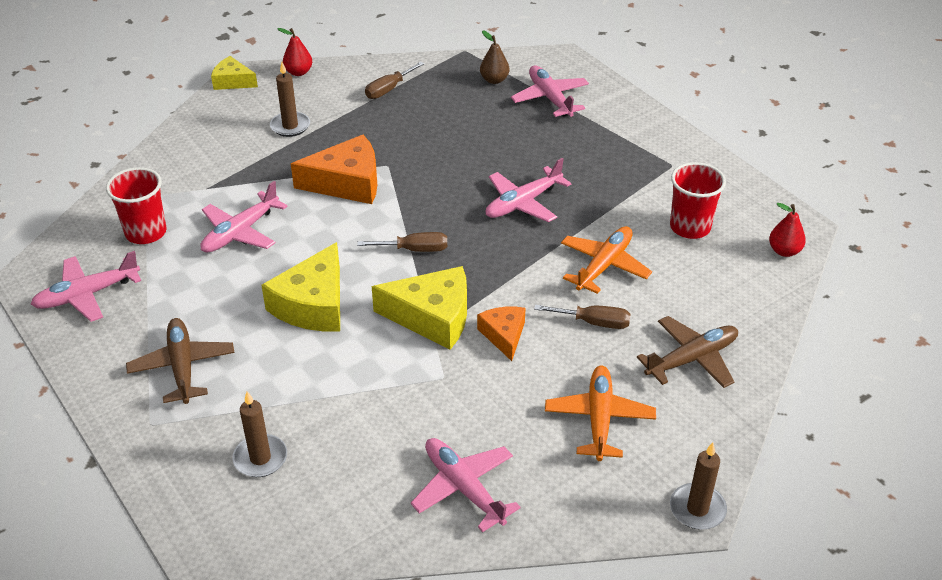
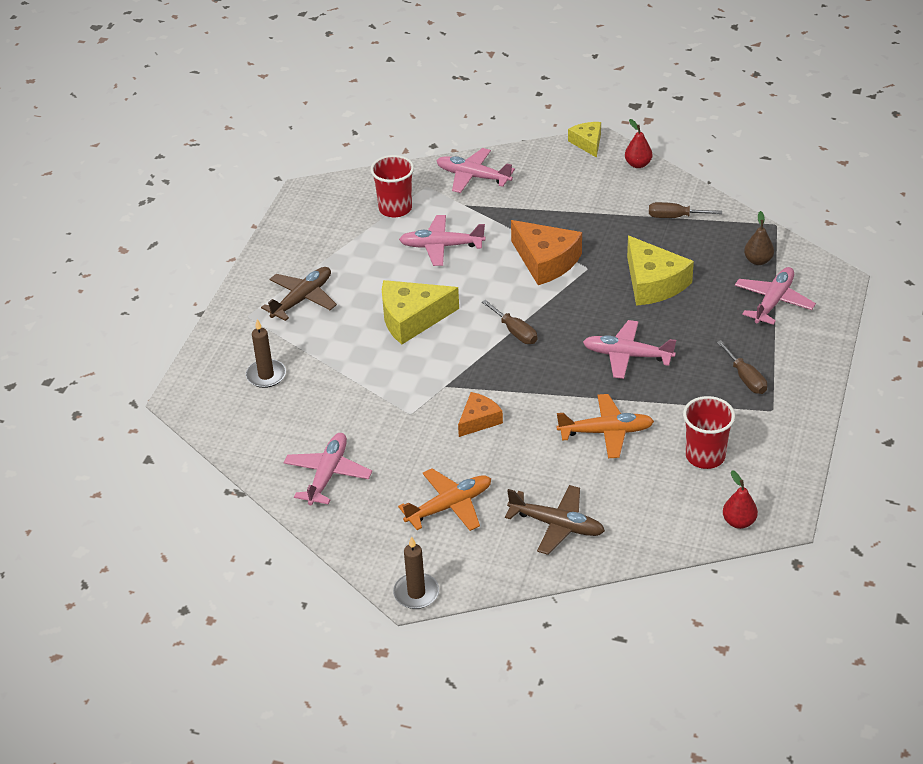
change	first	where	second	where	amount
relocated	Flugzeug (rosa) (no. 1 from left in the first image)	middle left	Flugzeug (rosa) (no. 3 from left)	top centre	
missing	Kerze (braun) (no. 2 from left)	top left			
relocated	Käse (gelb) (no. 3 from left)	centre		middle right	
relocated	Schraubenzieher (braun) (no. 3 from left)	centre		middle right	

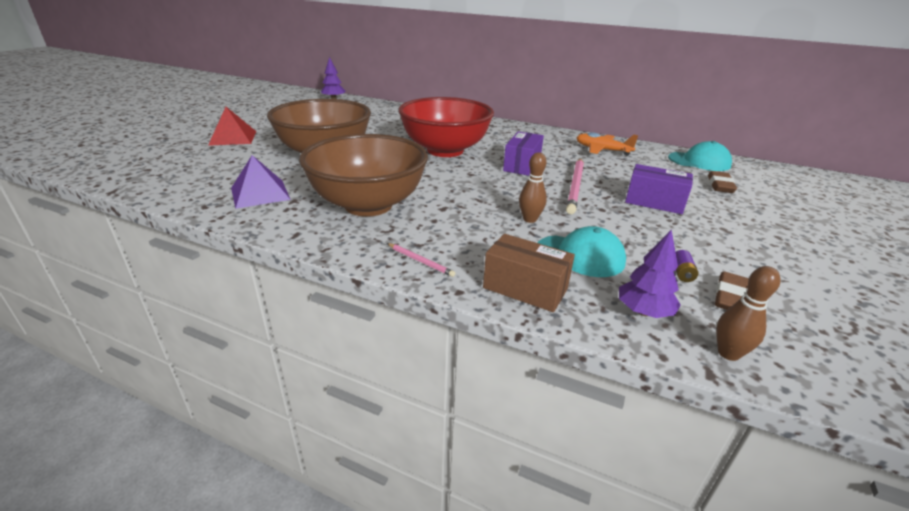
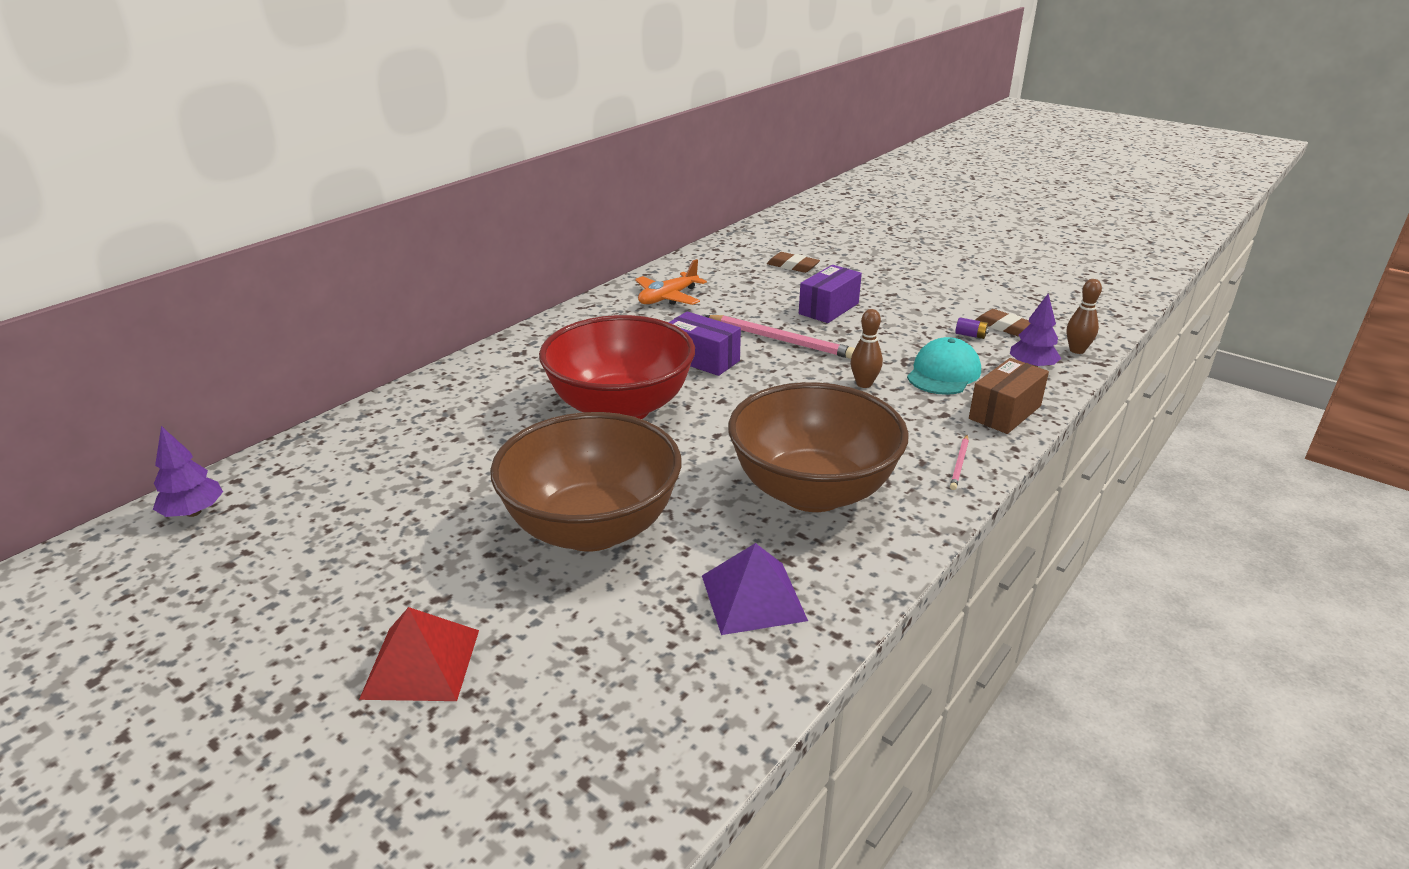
change	first	where	second	where	amount
spun	Bleistift (rosa) (no. 1 from left in the first image)	centre	Bleistift (rosa) (no. 2 from left)	middle right	150 degrees clockwise
missing	Kappe (türkis) (no. 2 from left)	top right			

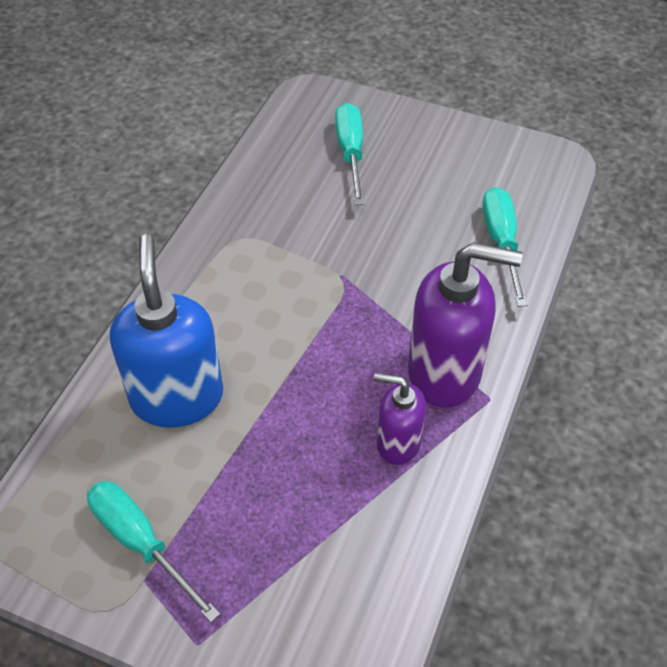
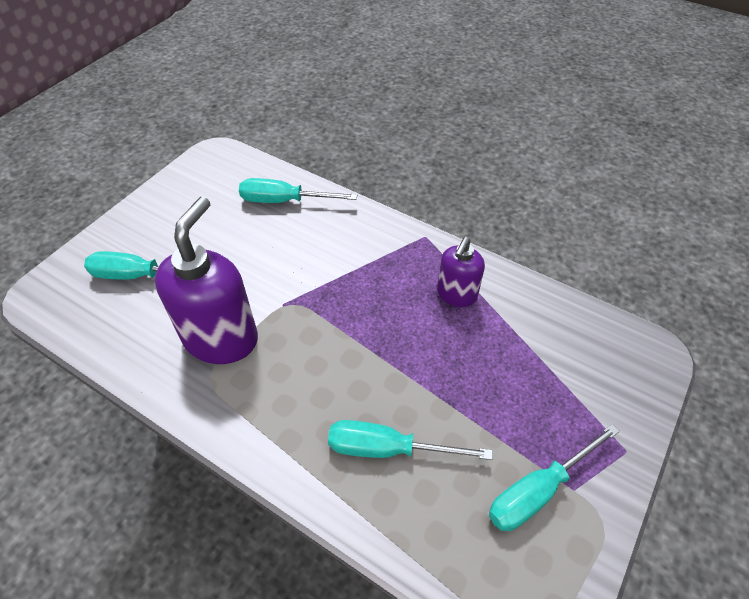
change	first	where	second	where	amount
exchanged	Seifenspender (blau)	middle left	Schraubenzieher (türkis) (no. 3 from left)	bottom centre	
relocated	Seifenspender (lila) (no. 2 from left in the first image)	middle right	Seifenspender (lila) (no. 1 from left)	middle left	

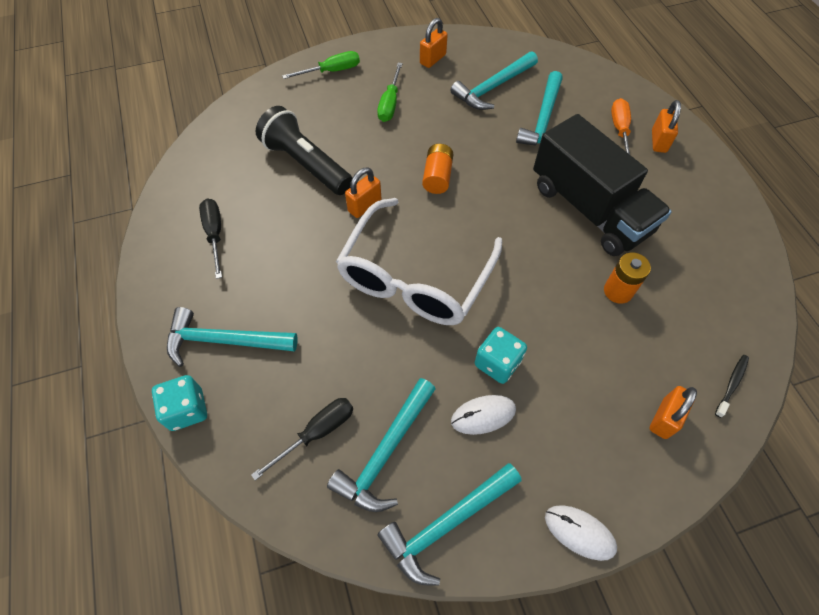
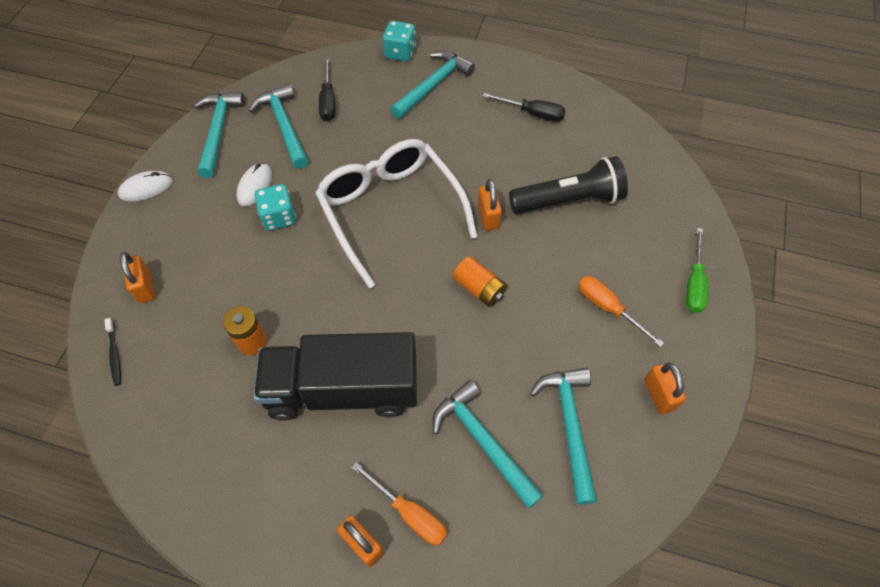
change	first	where	second	where	amount
colour	Schraubenzieher (grün) (no. 2 from left)	top centre	Schraubenzieher (orange) (no. 2 from left)	middle right	

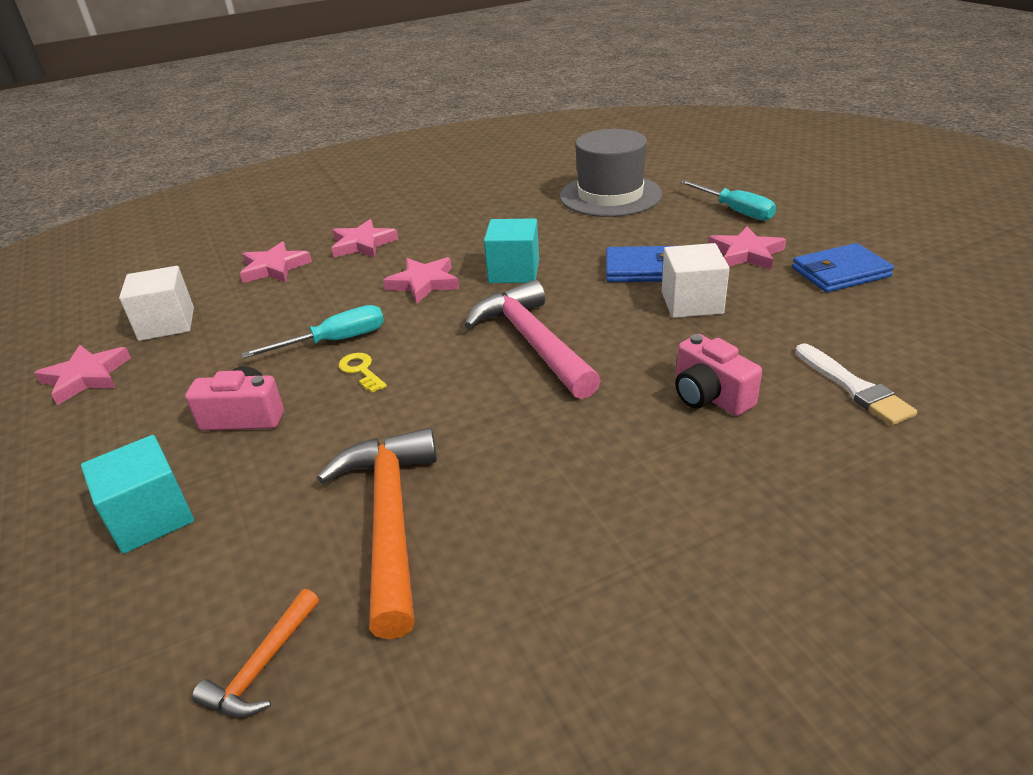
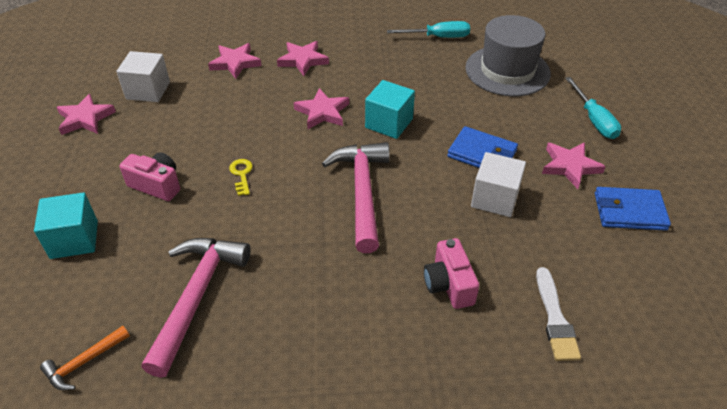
change	first	where	second	where	amount
relocated	Schraubenzieher (türkis) (no. 1 from left)	middle left		top centre	
colour	Hammer (orange) (no. 2 from left)	bottom centre	Hammer (rosa) (no. 1 from left)	bottom left	

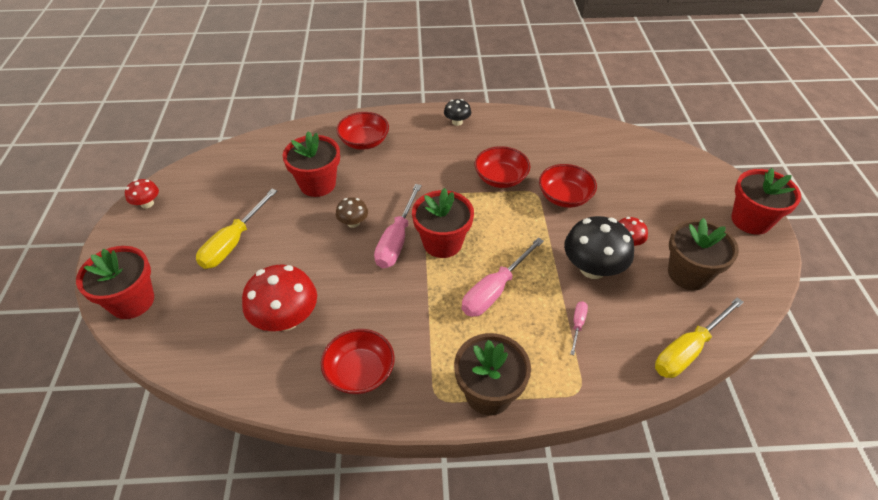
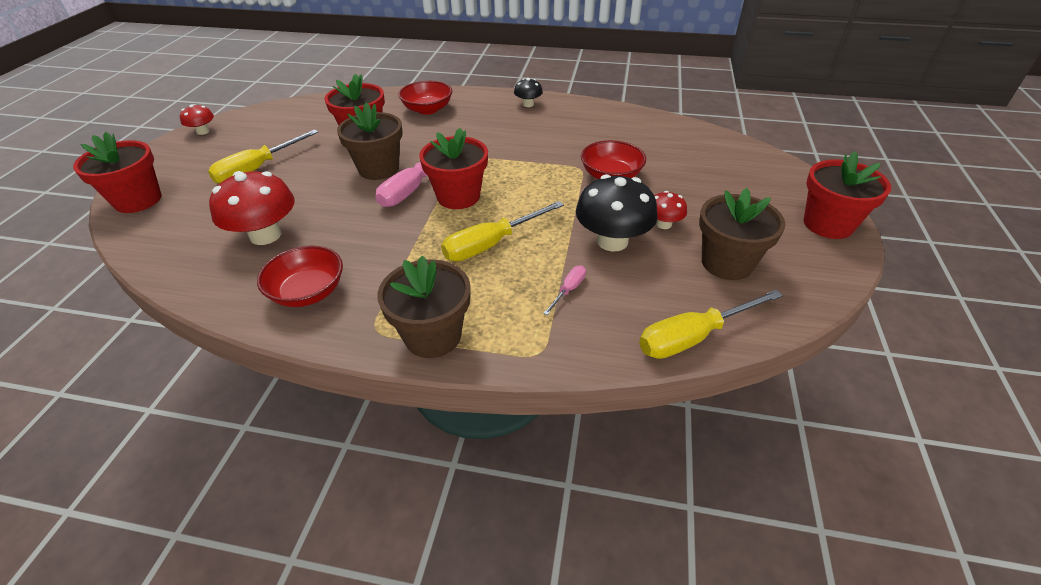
change	first	where	second	where	amount
exchanged	Pilz (braun)	centre	Blumentopf (braun) (no. 1 from left)	top centre	
colour	Schraubenzieher (rosa) (no. 2 from left)	centre	Schraubenzieher (gelb) (no. 2 from left)	centre	
missing	Schüssel (rot) (no. 3 from left)	centre			

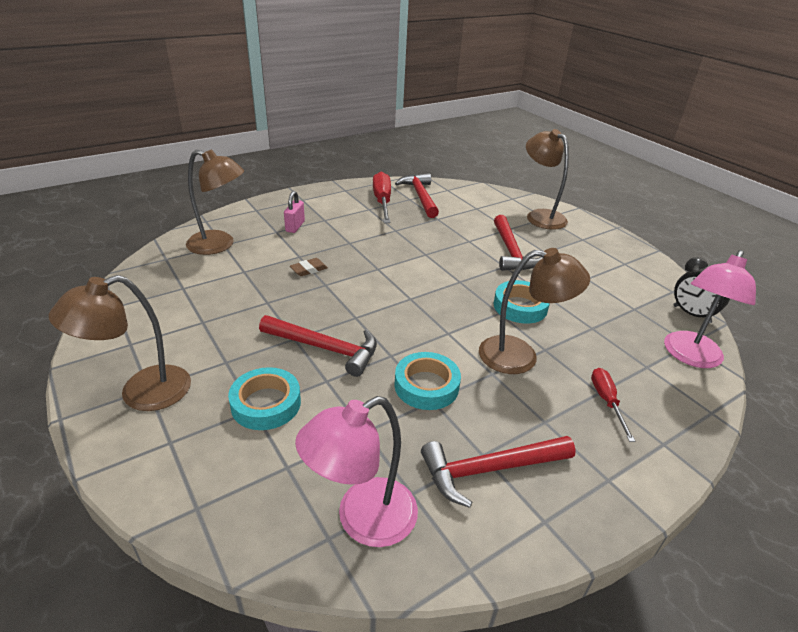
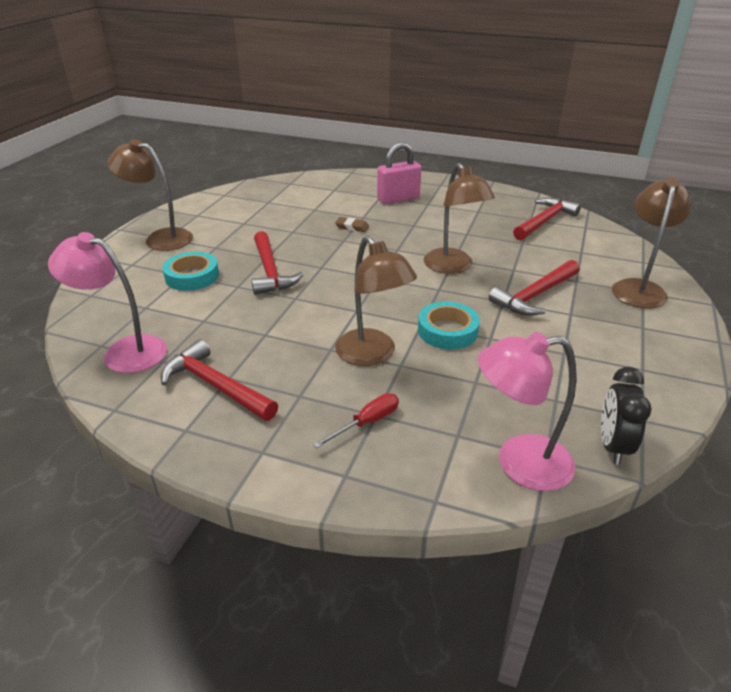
change	first	where	second	where	amount
relocated	Lampe (braun) (no. 2 from left in the first image)	top left	Lampe (braun) (no. 3 from left)	top centre	
size	Vorhängeschloss (rosa)	centre		top centre	x1.59
missing	Schraubenzieher (rot) (no. 1 from left)	top centre			
missing	Klebeband (türkis) (no. 2 from left)	centre			

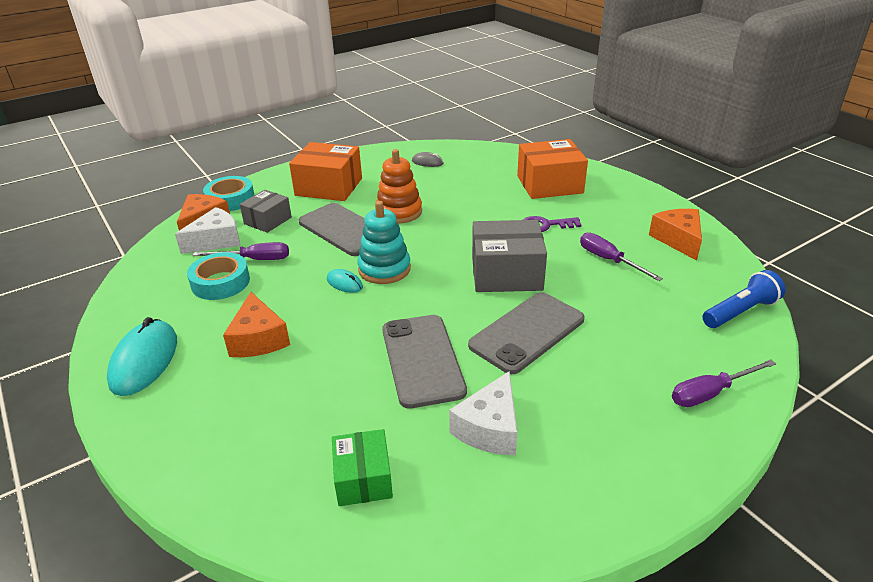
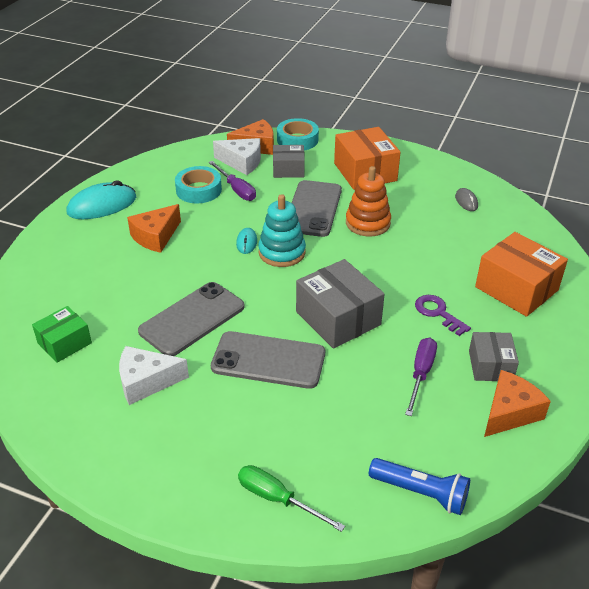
change	first	where	second	where	amount
colour	Schraubenzieher (lila) (no. 3 from left)	middle right	Schraubenzieher (grün)	bottom centre	
appeared			Schachtel (grau) (no. 3 from left)	middle right	

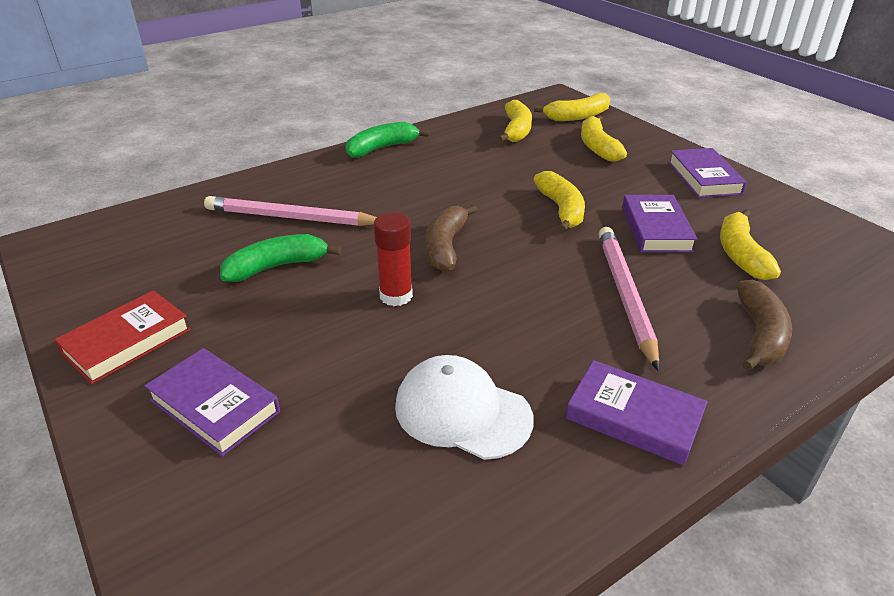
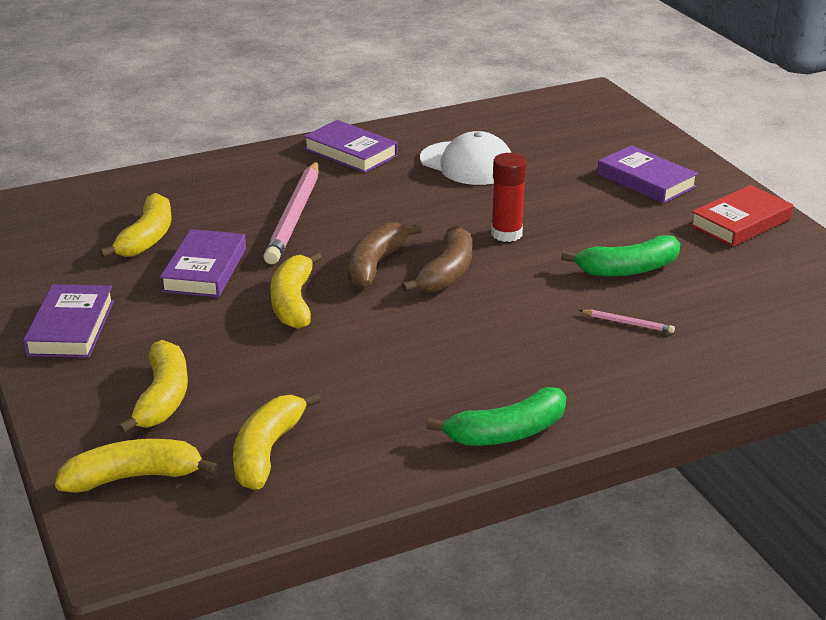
change	first	where	second	where	amount
size	Bleistift (rosa) (no. 1 from left in the first image)	middle left	Bleistift (rosa) (no. 2 from left)	middle right	x0.41
relocated	Banane (braun) (no. 2 from left in the first image)	middle right	Banane (braun) (no. 1 from left)	centre	

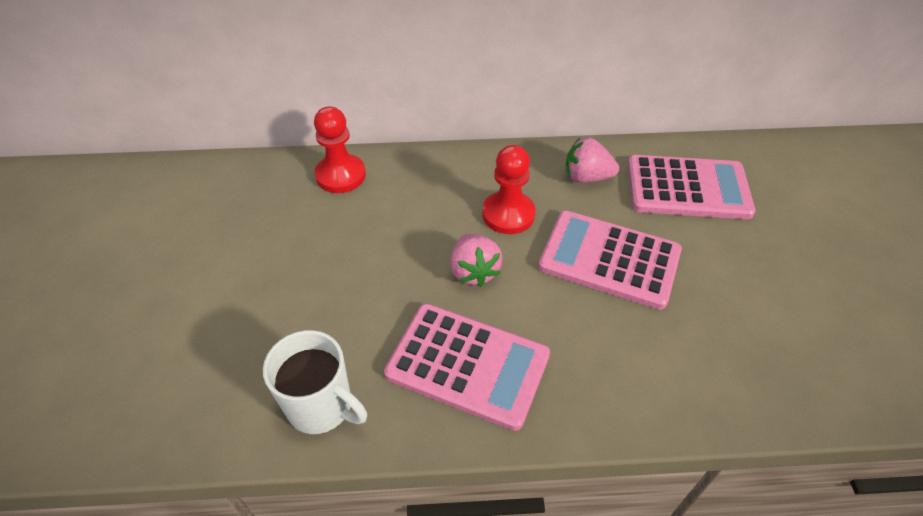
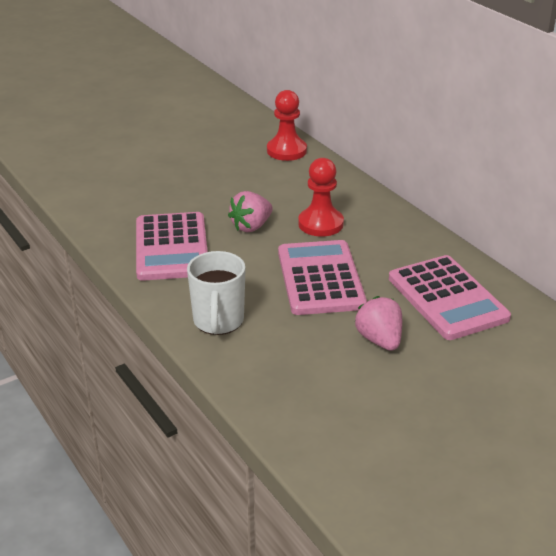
change	first	where	second	where	amount
relocated	Tasse (weiß)	bottom centre		centre	
relocated	Erdbeere (rosa) (no. 2 from left)	top centre		middle right	

